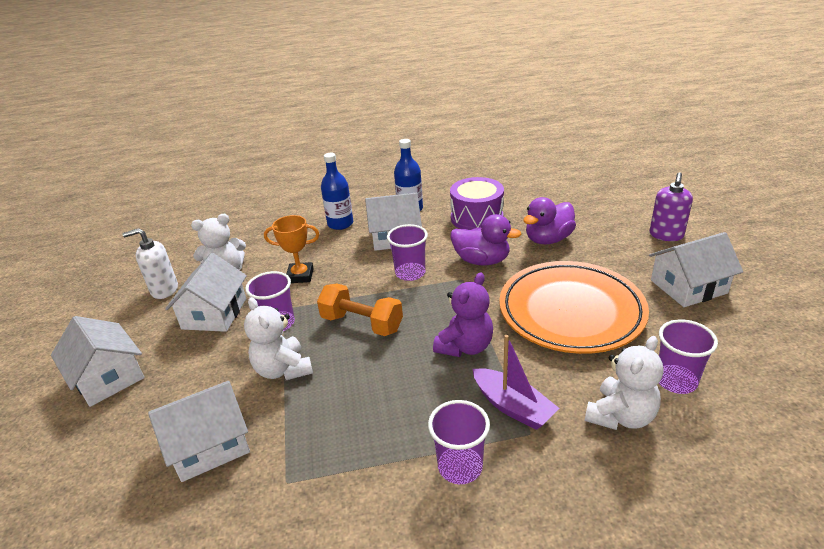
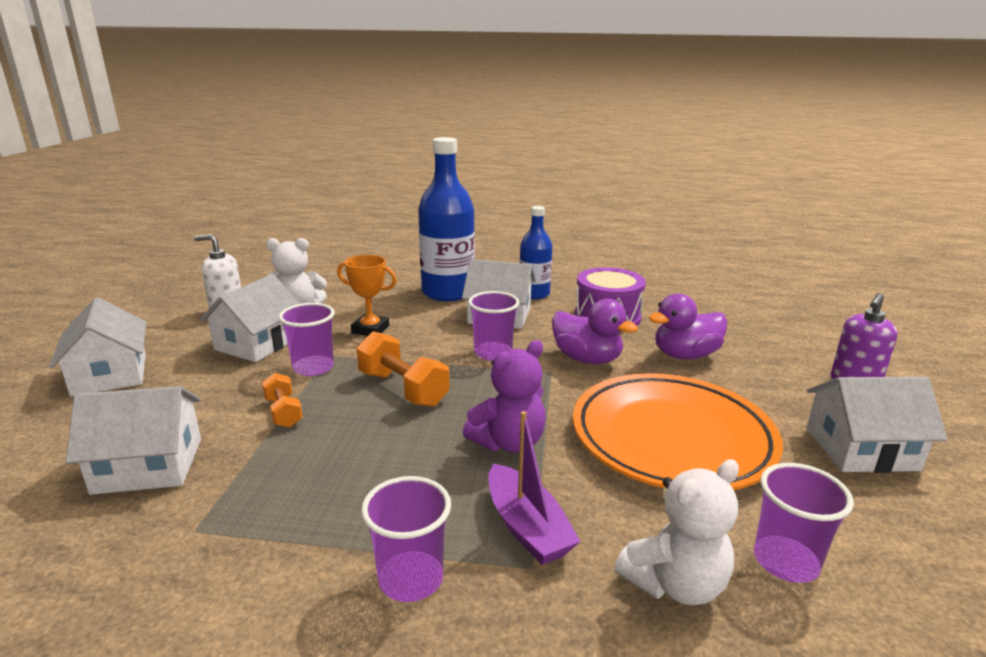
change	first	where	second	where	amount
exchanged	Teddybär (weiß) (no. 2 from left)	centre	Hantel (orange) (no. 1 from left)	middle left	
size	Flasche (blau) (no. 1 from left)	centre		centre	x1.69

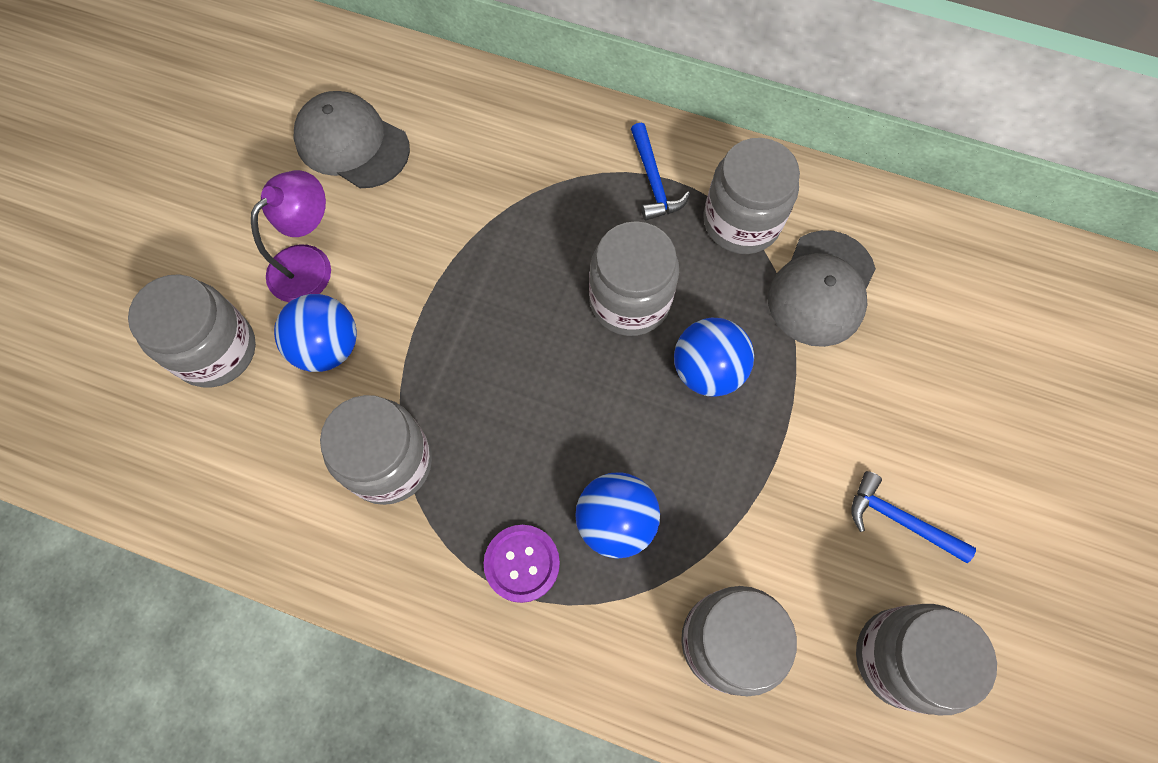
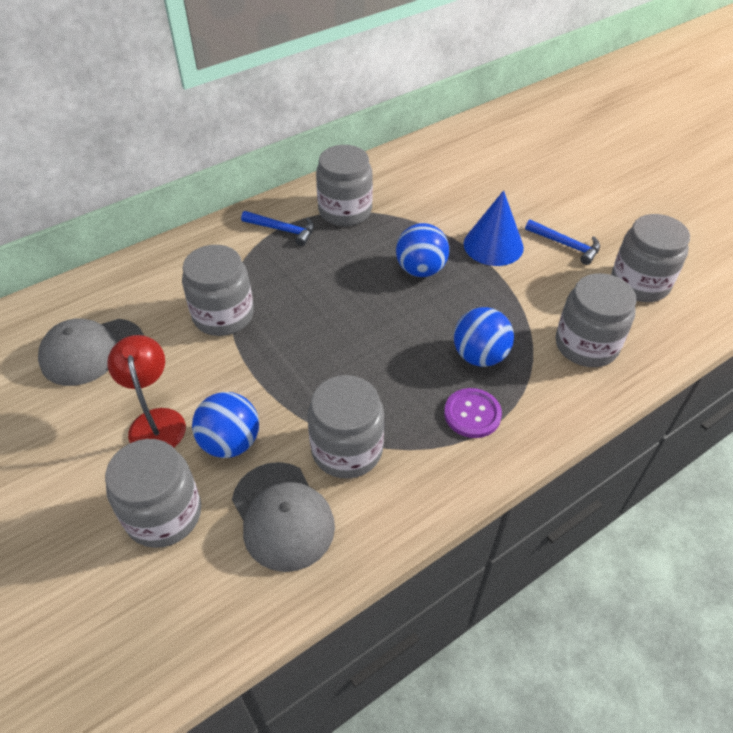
change	first	where	second	where	amount
colour	Lampe (lila)	top left	Lampe (rot)	middle left	
relocated	Einmachglas (grau) (no. 3 from left in the first image)	centre	Einmachglas (grau) (no. 2 from left)	middle left	
relocated	Kappe (grau) (no. 2 from left)	middle right		bottom centre	
spun	Hammer (blau) (no. 2 from left)	bottom right		top right	120 degrees counterclockwise
appeared			Kegel (blau)	top right	

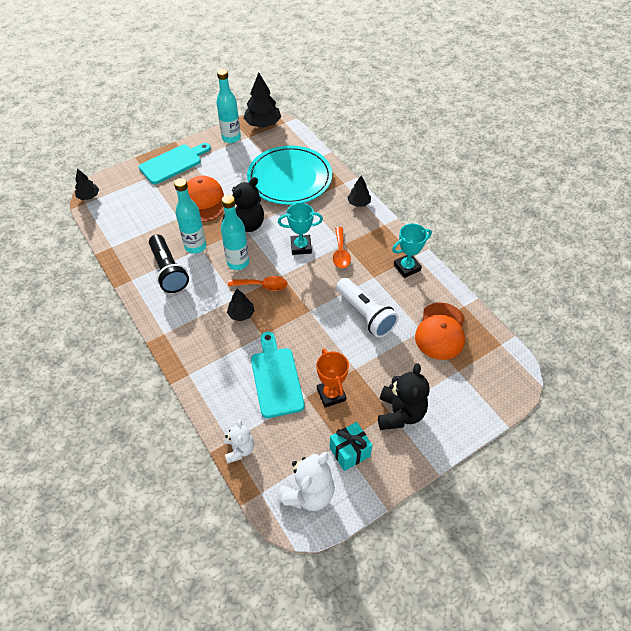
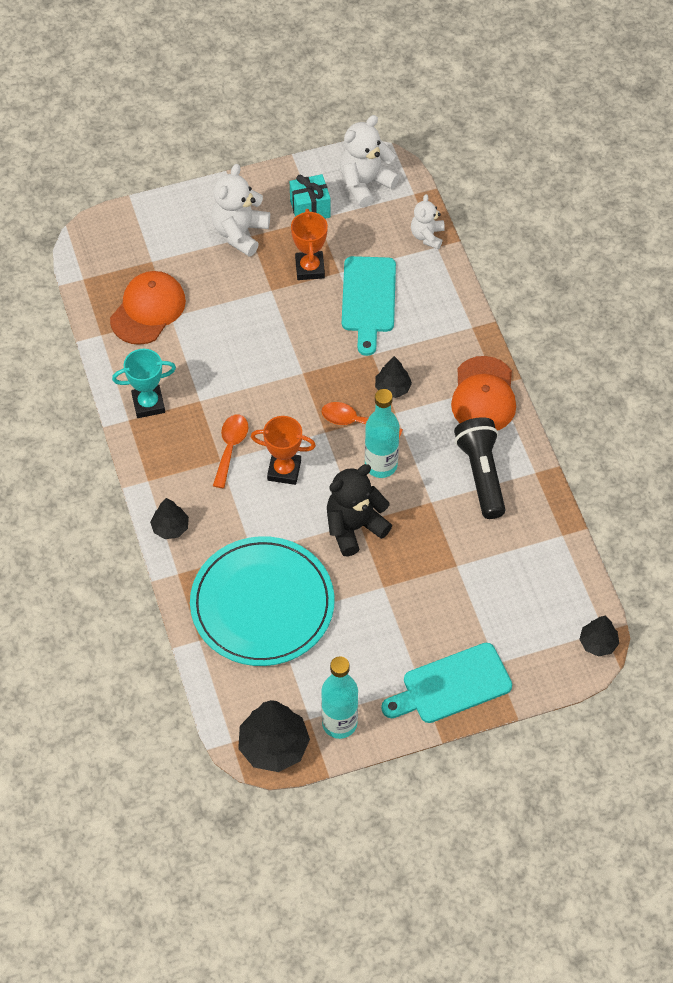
change	first	where	second	where	amount
missing	Flasche (türkis) (no. 1 from left)	middle left			
relocated	Kappe (orange) (no. 1 from left in the first image)	top left	Kappe (orange) (no. 2 from left)	middle right	
colour	Pokal (türkis) (no. 1 from left)	centre	Pokal (orange) (no. 1 from left)	centre	
missing	Taschenlampe (weiß)	centre			
colour	Teddybär (schwarz) (no. 2 from left)	centre	Teddybär (weiß) (no. 1 from left)	top centre	

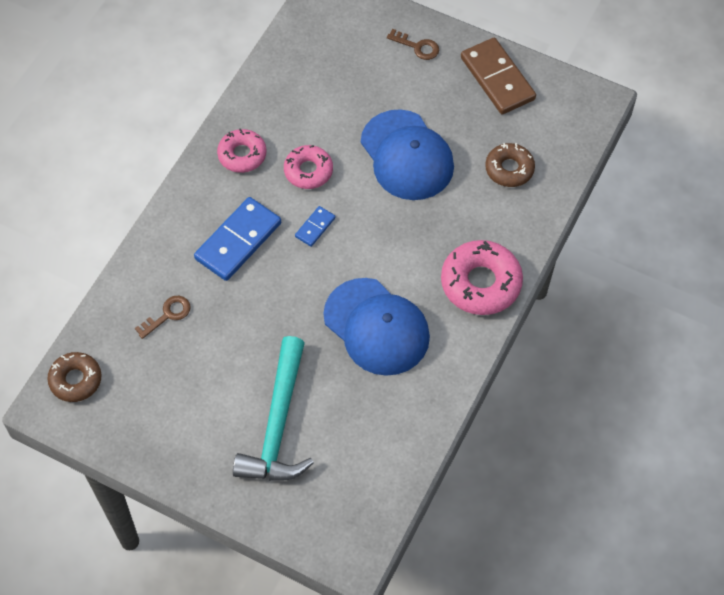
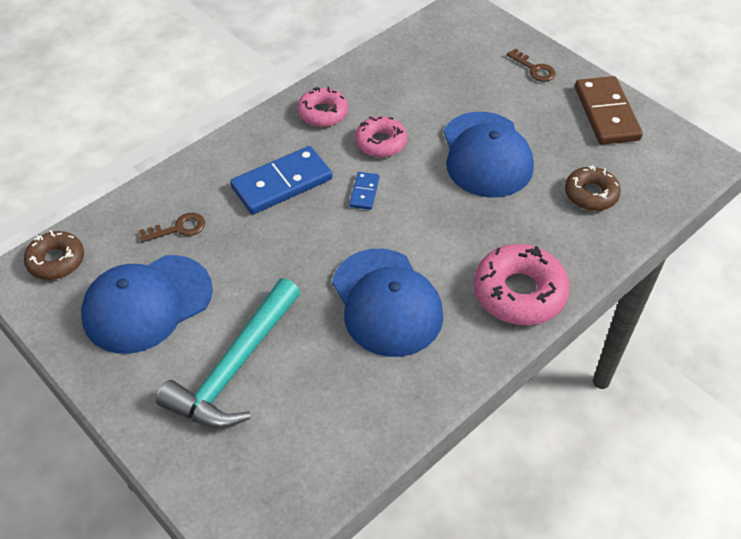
change	first	where	second	where	amount
spun	Dominostein (blau) (no. 2 from left)	centre		centre	45 degrees counterclockwise
appeared			Kappe (blau) (no. 1 from left)	middle left	

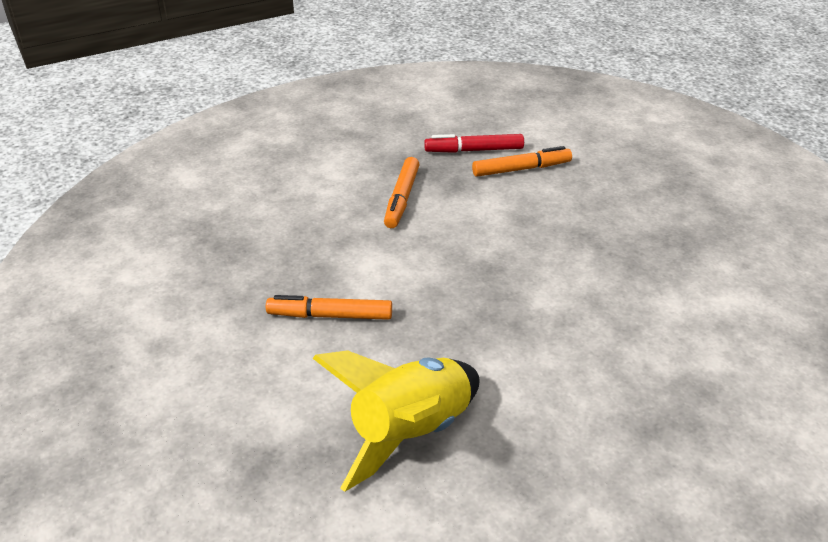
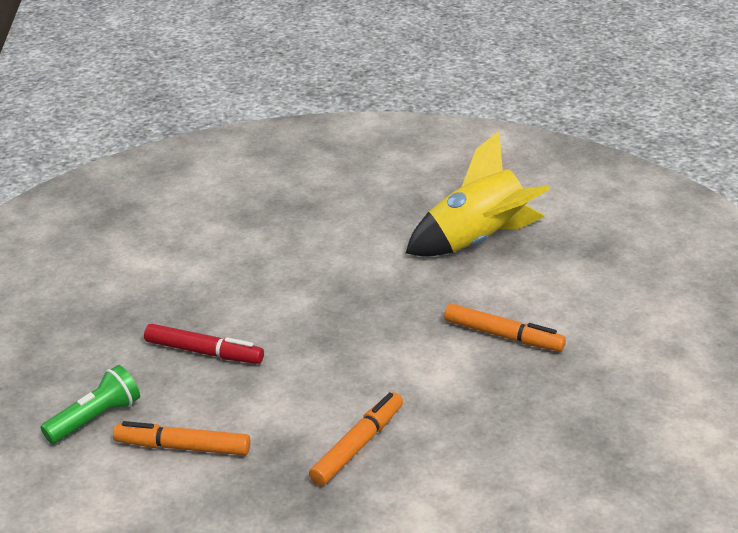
change	first	where	second	where	amount
relocated	Filzstift (rot)	top centre		middle left	
appeared			Taschenlampe (grün)	bottom left	

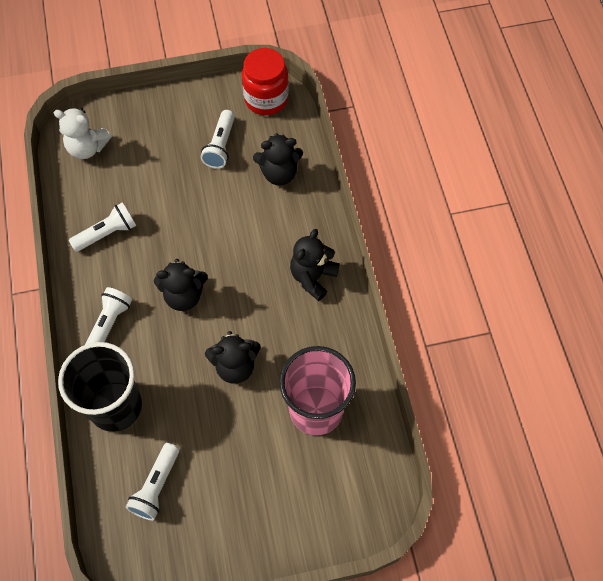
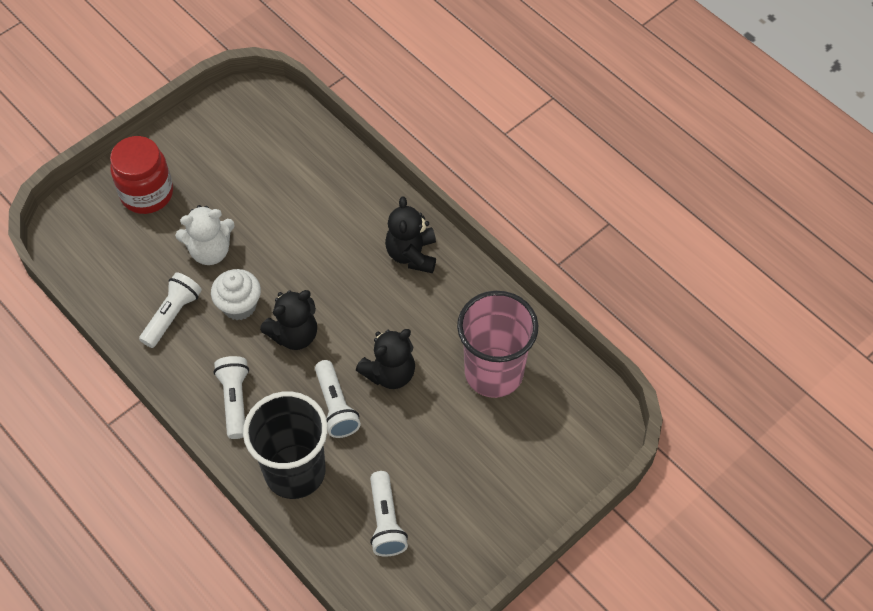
change	first	where	second	where	amount
relocated	Teddybär (weiß)	top left		middle left	
relocated	Taschenlampe (weiß) (no. 4 from left in the first image)	top centre	Taschenlampe (weiß) (no. 3 from left)	centre	
relocated	Einmachglas (rot)	top centre		top left	
missing	Teddybär (schwarz) (no. 3 from left)	top centre			
appeared			Muffin (weiß)	middle left	

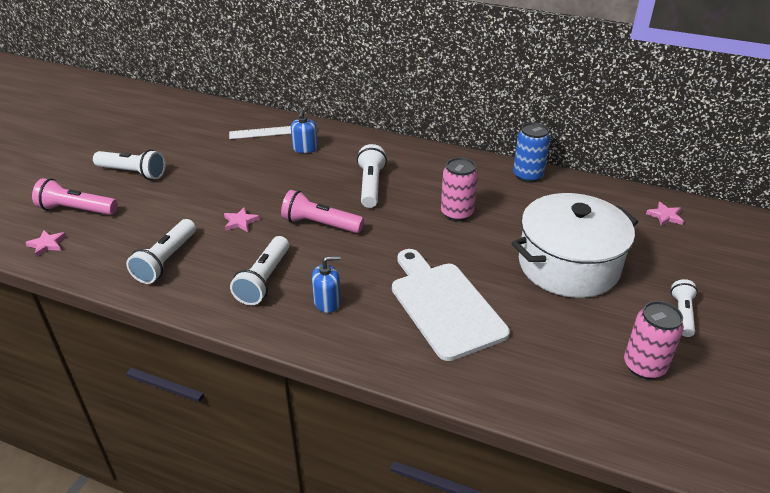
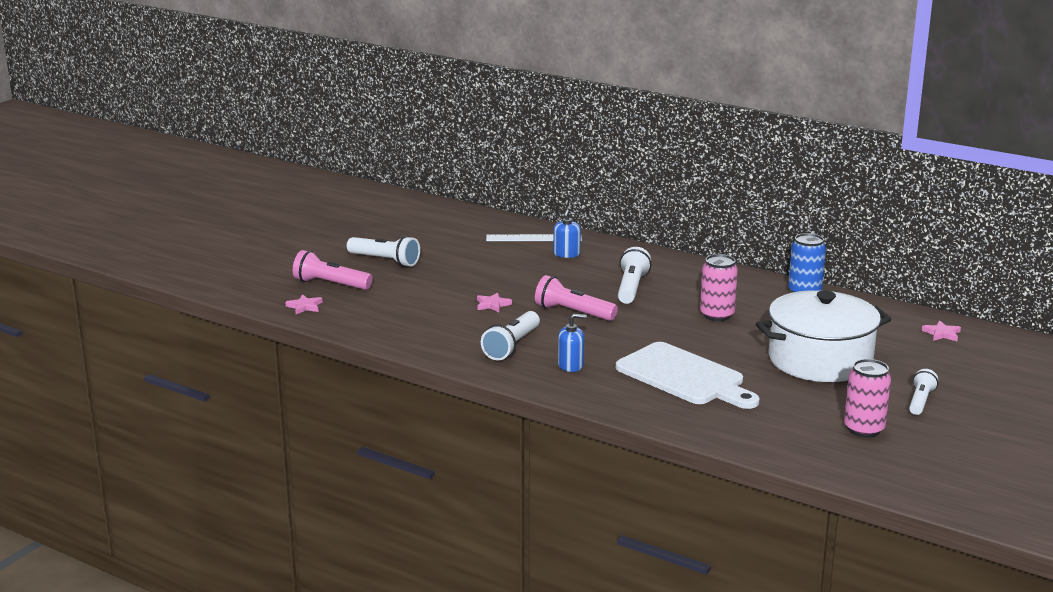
change	first	where	second	where	amount
missing	Taschenlampe (weiß) (no. 2 from left)	middle left			
spun	Schneidebrett (weiß)	centre		centre	150 degrees clockwise

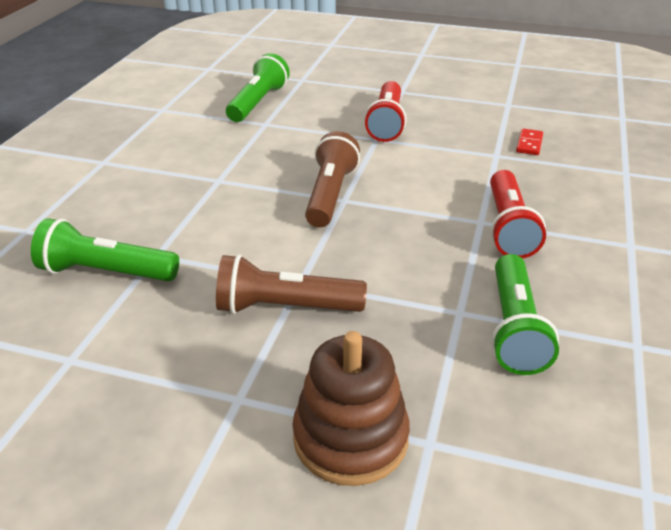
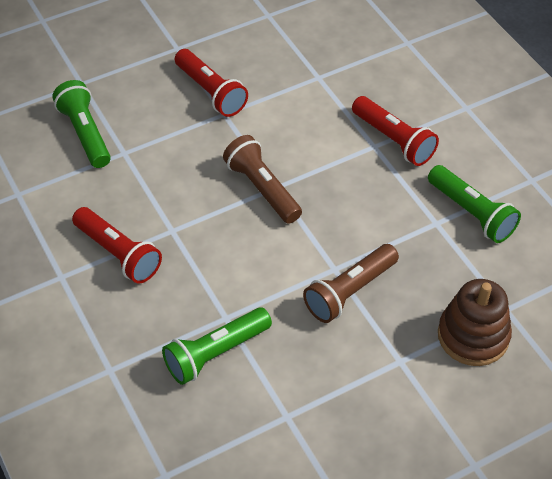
change	first	where	second	where	amount
missing	Dominostein (rot)	top right			
appeared			Taschenlampe (rot) (no. 1 from left)	middle left	

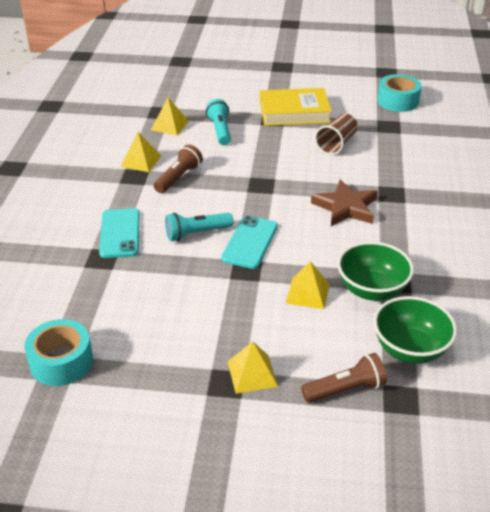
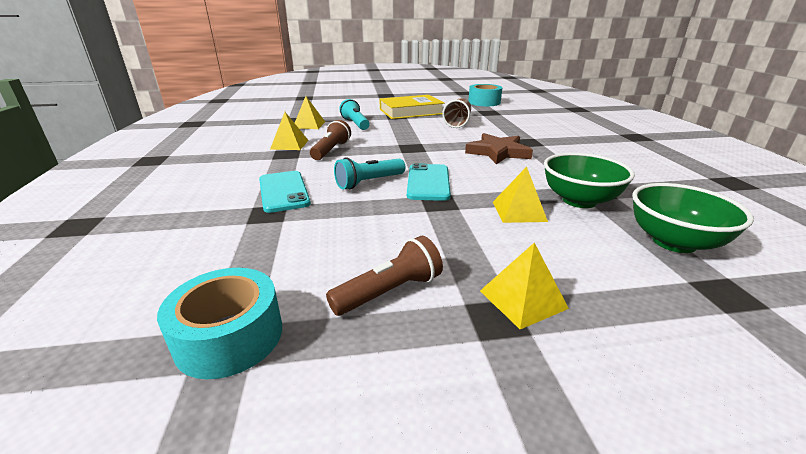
change	first	where	second	where	amount
relocated	Taschenlampe (braun) (no. 2 from left)	bottom right		centre	

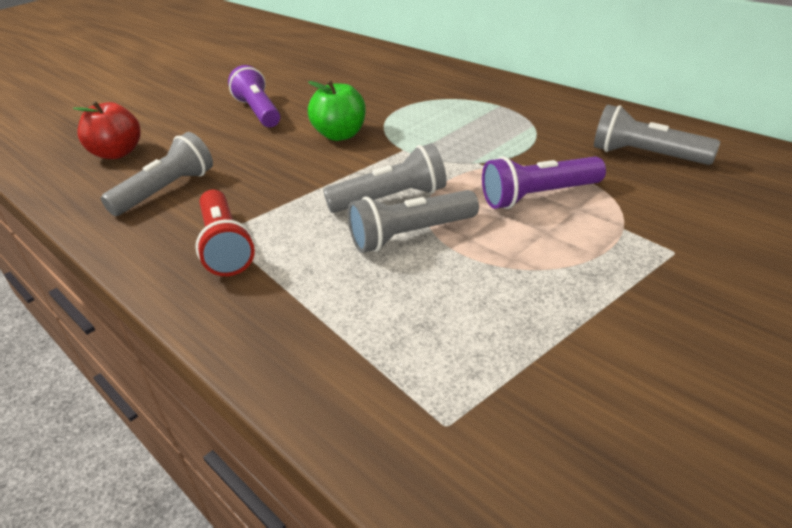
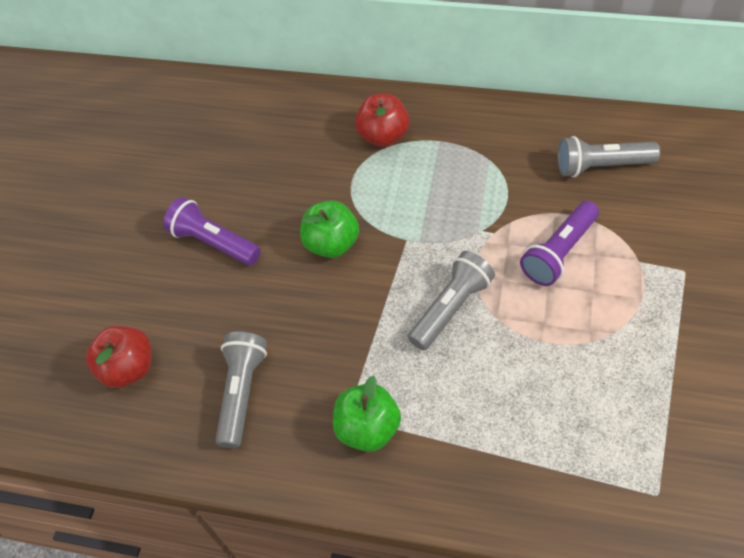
change	first	where	second	where	amount
exchanged	Taschenlampe (rot)	middle left	Apfel (grün) (no. 2 from left)	bottom centre	
missing	Taschenlampe (grau) (no. 3 from left)	centre			
appeared			Apfel (rot) (no. 2 from left)	top centre	

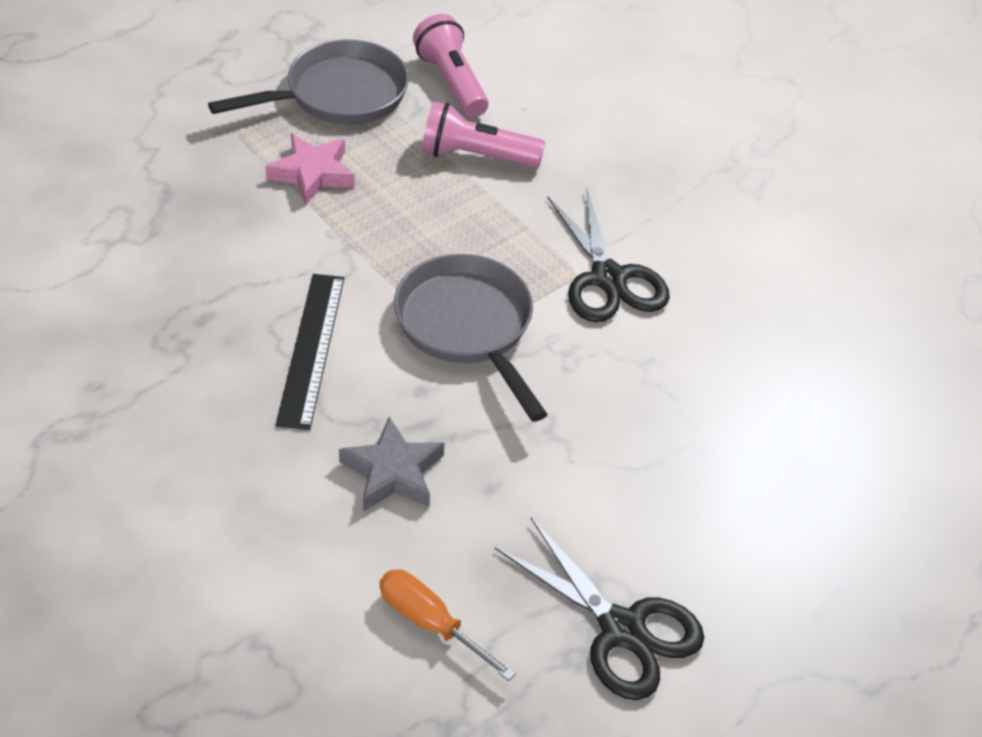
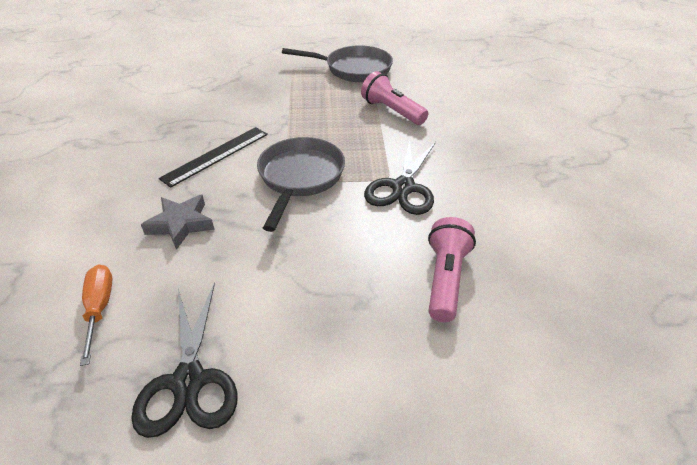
change	first	where	second	where	amount
missing	Stern (rosa)	top left			
relocated	Taschenlampe (rosa) (no. 1 from left in the first image)	top centre	Taschenlampe (rosa) (no. 2 from left)	centre	

